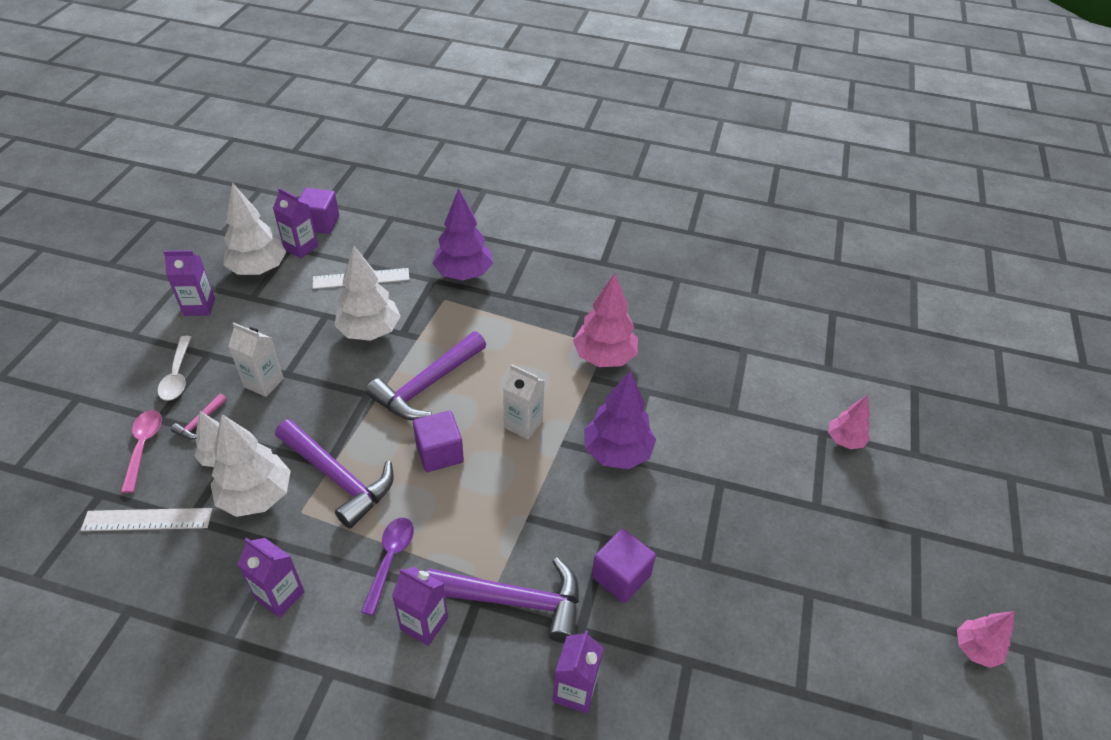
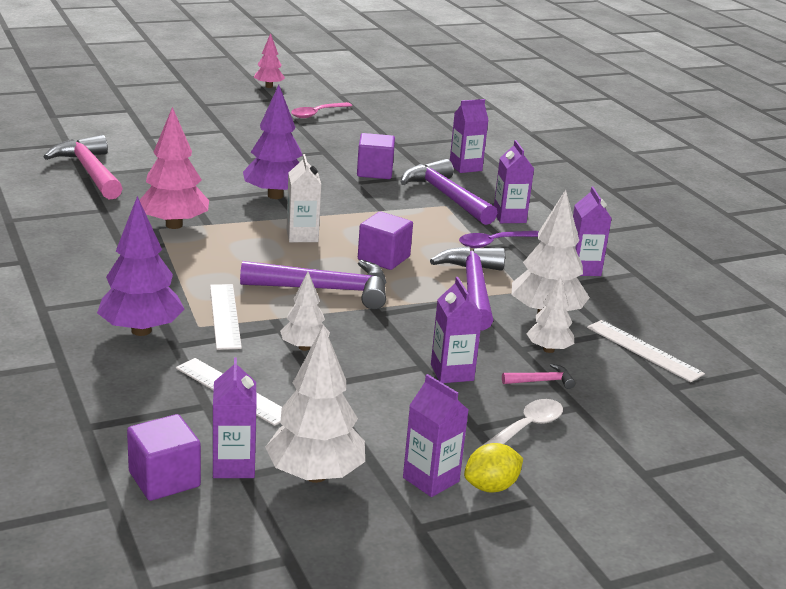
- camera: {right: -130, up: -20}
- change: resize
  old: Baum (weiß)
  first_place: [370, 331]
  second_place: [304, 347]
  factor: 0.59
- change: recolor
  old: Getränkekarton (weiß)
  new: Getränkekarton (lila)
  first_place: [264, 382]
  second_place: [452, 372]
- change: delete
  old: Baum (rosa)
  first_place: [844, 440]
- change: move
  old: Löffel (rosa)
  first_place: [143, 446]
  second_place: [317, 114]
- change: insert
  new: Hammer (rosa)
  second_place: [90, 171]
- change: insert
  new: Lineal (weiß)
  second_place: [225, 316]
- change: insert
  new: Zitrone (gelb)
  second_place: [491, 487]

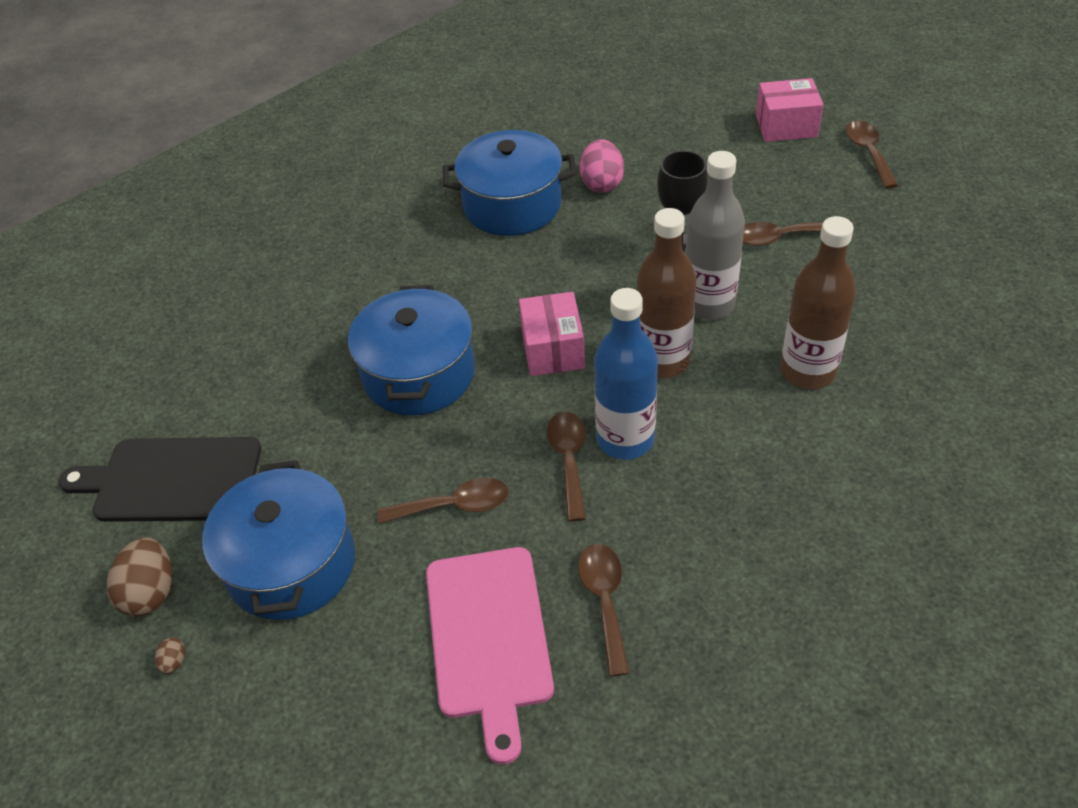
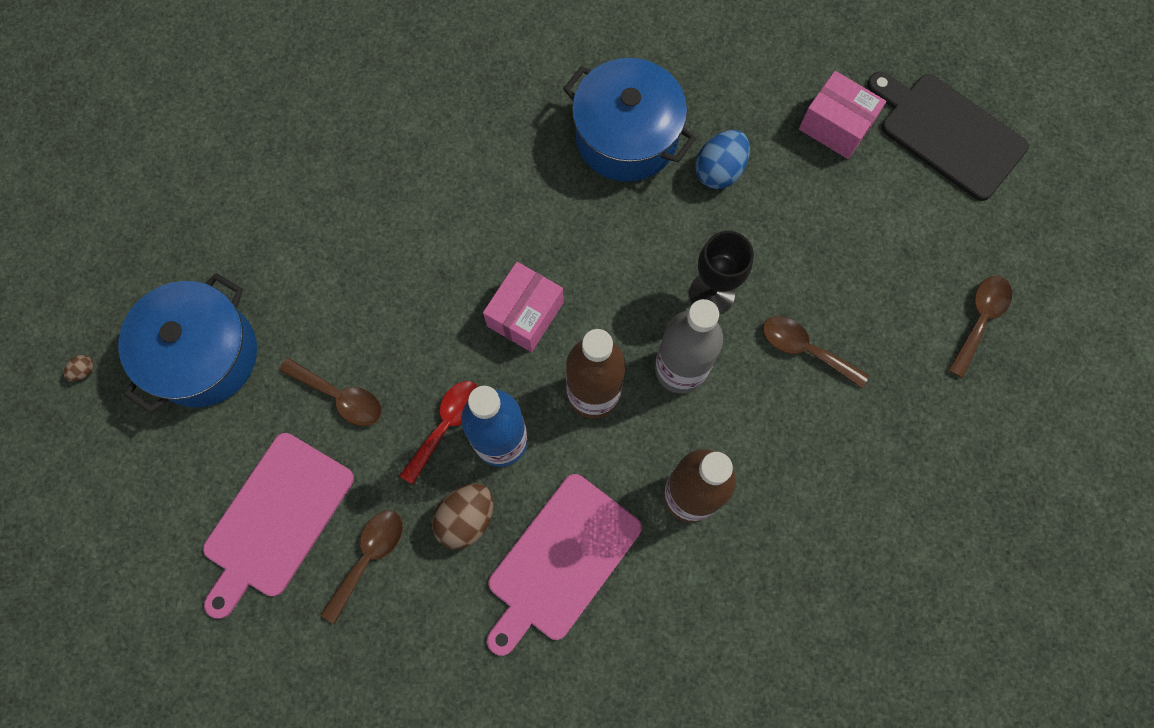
- camera: {right: 35, up: 25}
- change: move
  old: Schachtel (rosa)
  first_place: [786, 126]
  second_place: [835, 126]
- change: recolor
  old: Ei (rosa)
  new: Ei (blau)
  first_place: [601, 183]
  second_place: [719, 170]
- change: delete
  old: Kochtopf (blau)
  first_place: [419, 374]
- change: recolor
  old: Löffel (braun)
  new: Löffel (rot)
  first_place: [569, 460]
  second_place: [447, 424]
- change: move
  old: Schneidebrett (schwarz)
  first_place: [172, 480]
  second_place: [947, 133]
- change: move
  old: Ei (braun)
  first_place: [150, 592]
  second_place: [466, 518]
- change: insert
  new: Schneidebrett (rosa)
  second_place: [561, 561]

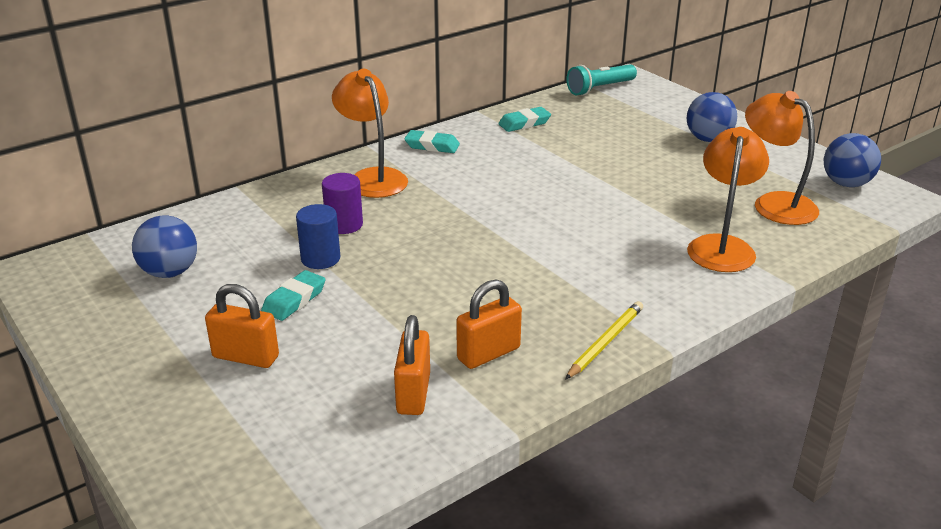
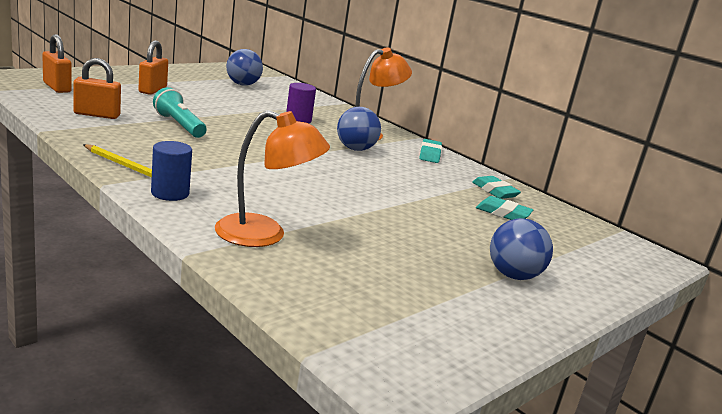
- camera: {right: 80, up: -10}
- change: move
  old: Taschenlampe (türkis)
  first_place: [600, 89]
  second_place: [179, 125]
- change: delete
  old: Lampe (orange)
  first_place: [774, 203]
- change: move
  old: Ball (blau)
  first_place: [846, 184]
  second_place: [355, 149]
- change: move
  old: Vollzylinder (blau)
  first_place: [320, 259]
  second_place: [170, 193]
- change: move
  old: Radiergummi (türkis)
  first_place: [294, 300]
  second_place: [503, 213]
- change: move
  old: Vorhängeschloss (orange)
  first_place: [488, 353]
  second_place: [57, 87]

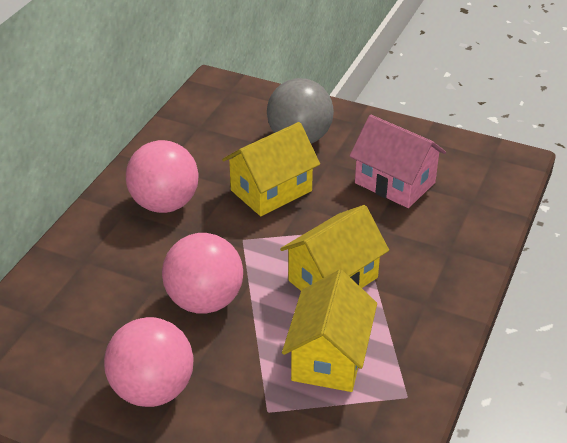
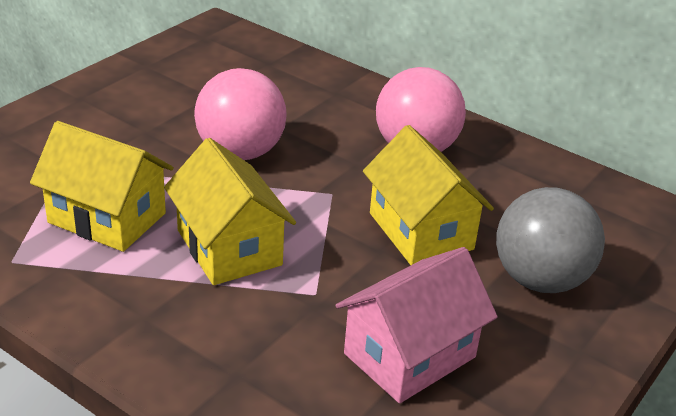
- camera: {right: 100, up: -5}
- change: delete
  old: Ball (rosa)
  first_place: [153, 389]

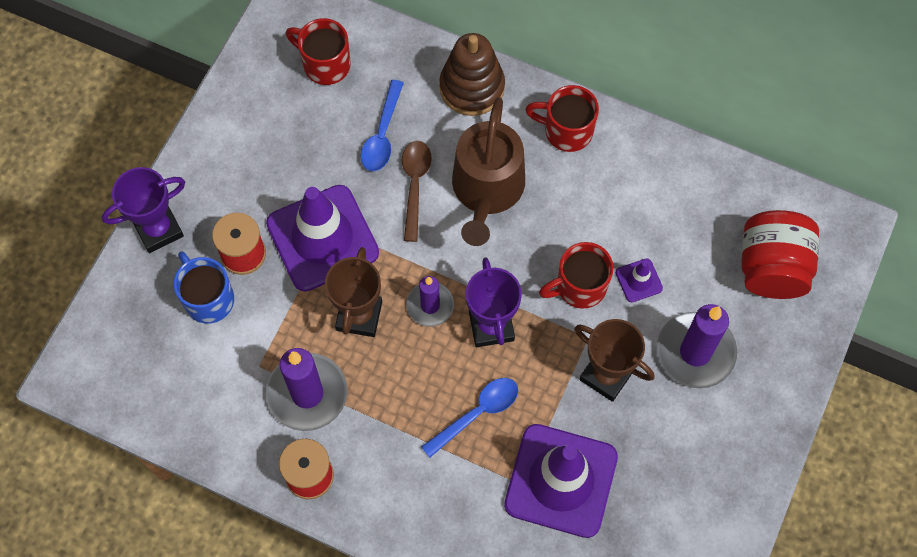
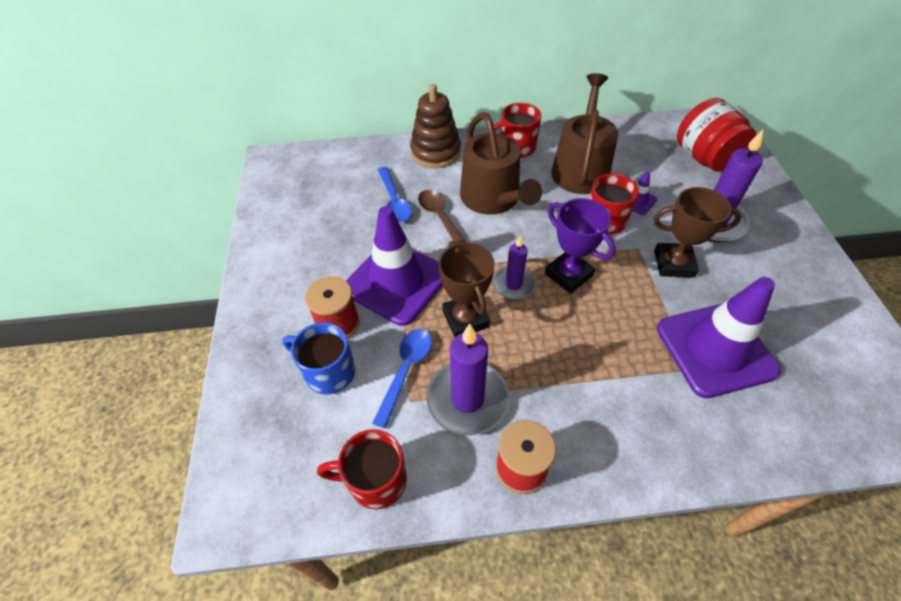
- camera: {right: -30, up: -15}
- change: move
  old: Tasse (rot)
  first_place: [325, 64]
  second_place: [375, 480]
- change: delete
  old: Pokal (lila)
  first_place: [158, 229]
- change: move
  old: Löffel (blau)
  first_place: [477, 413]
  second_place: [406, 371]
- change: insert
  new: Gießkanne (braun)
  second_place: [580, 168]

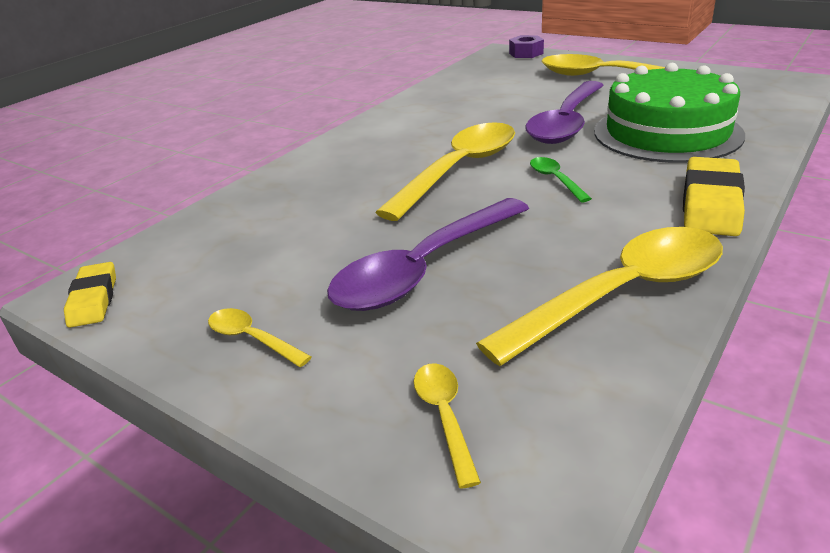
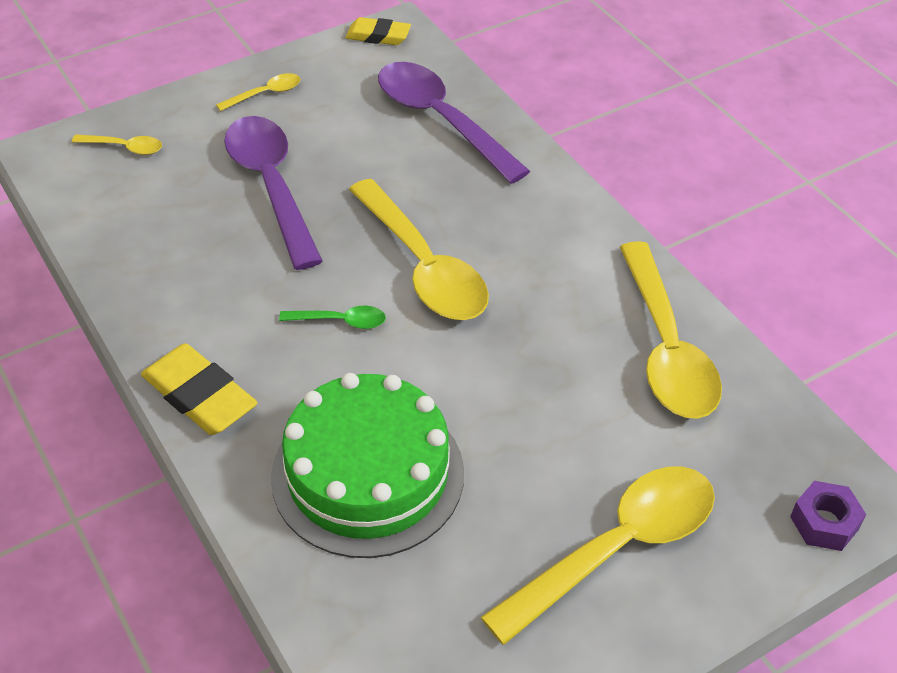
- camera: {right: 110, up: 15}
- change: move
  old: Löffel (lila)
  first_place: [566, 123]
  second_place: [440, 120]
- change: move
  old: Löffel (gelb)
  first_place: [622, 293]
  second_place: [666, 348]

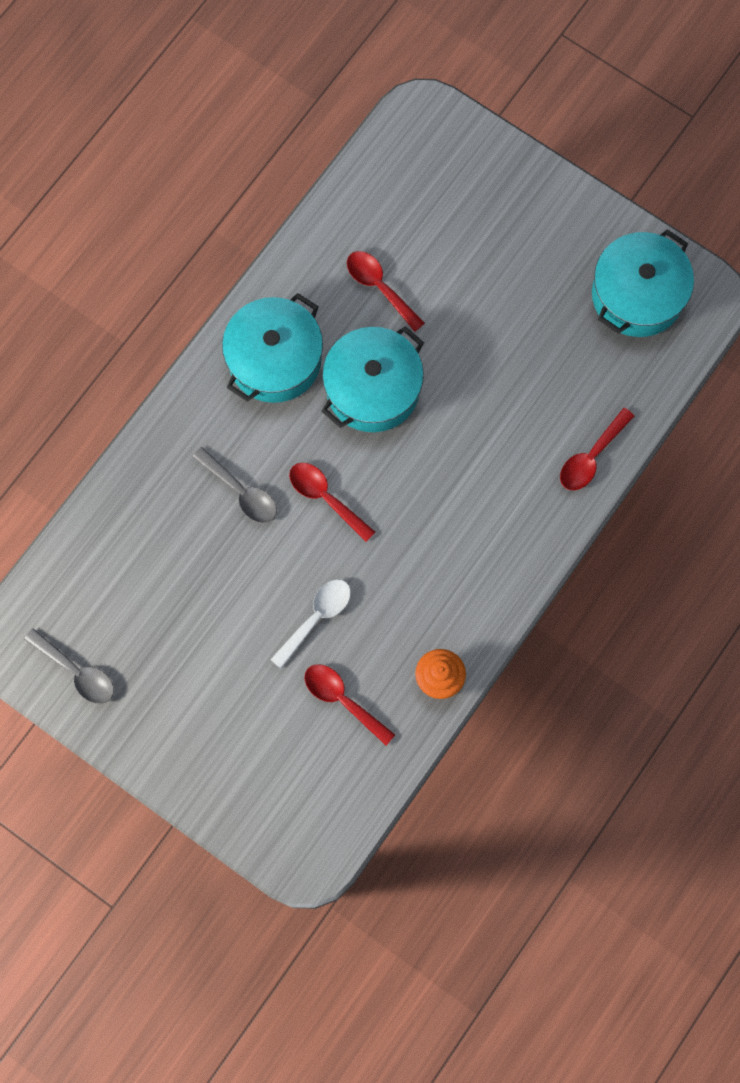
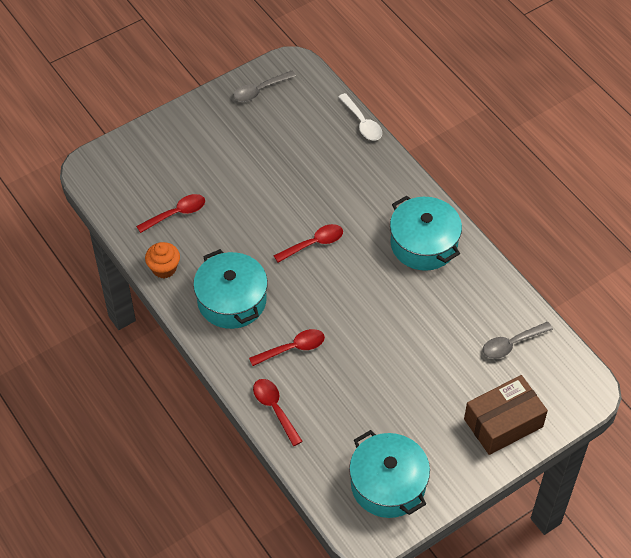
- camera: {right: 110, up: -20}
- change: move
  old: Löffel (rot)
  first_place: [380, 287]
  second_place: [292, 348]
- change: move
  old: Kochtopf (türkis)
  first_place: [372, 389]
  second_place: [232, 300]
- change: move
  old: Löffel (grau)
  first_place: [241, 491]
  second_place: [511, 344]
- change: move
  old: Löffel (weiß)
  first_place: [316, 618]
  second_place: [362, 123]
- change: insert
  new: Schachtel (braun)
  second_place: [503, 423]

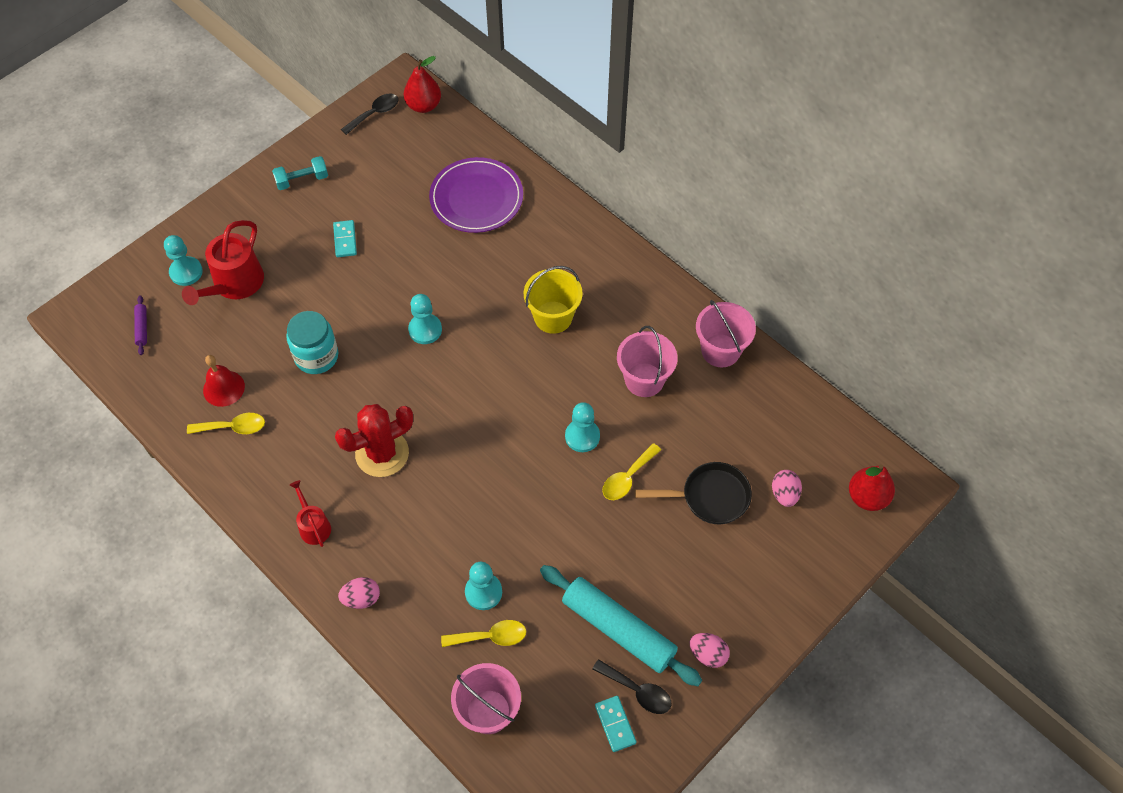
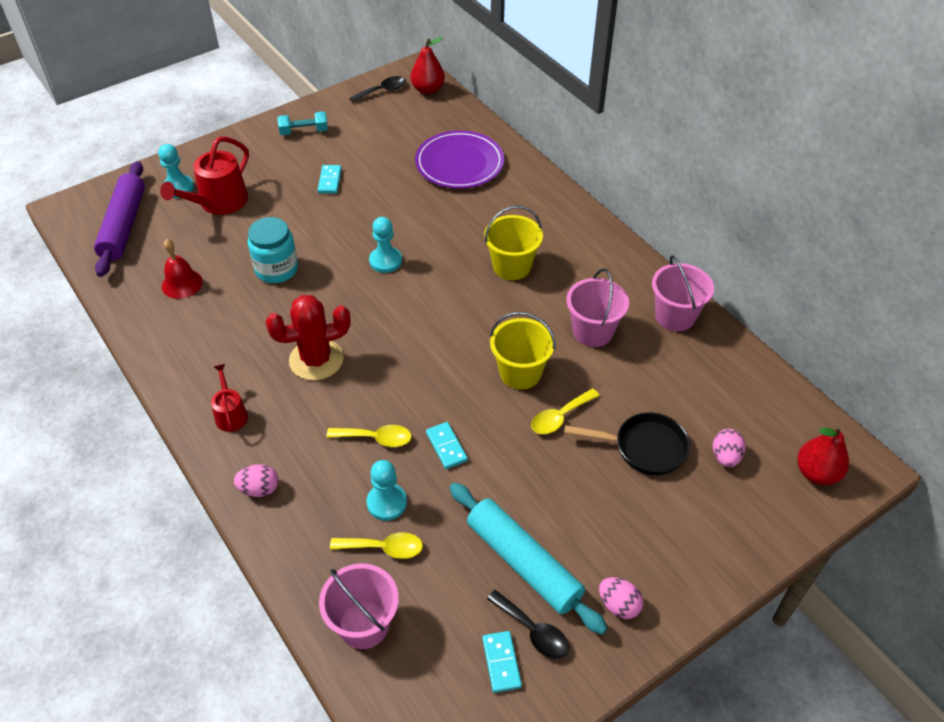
- camera: {right: 10, up: -10}
- change: resize
  old: Nudelholz (lila)
  first_place: [142, 328]
  second_place: [124, 226]
  factor: 2.43
- change: replace
  old: Bauer (türkis)
  new: Eimer (gelb)
  first_place: [582, 436]
  second_place: [520, 373]
- change: move
  old: Löffel (gelb)
  first_place: [233, 427]
  second_place: [376, 438]
- change: insert
  new: Dominostein (türkis)
  second_place: [446, 447]

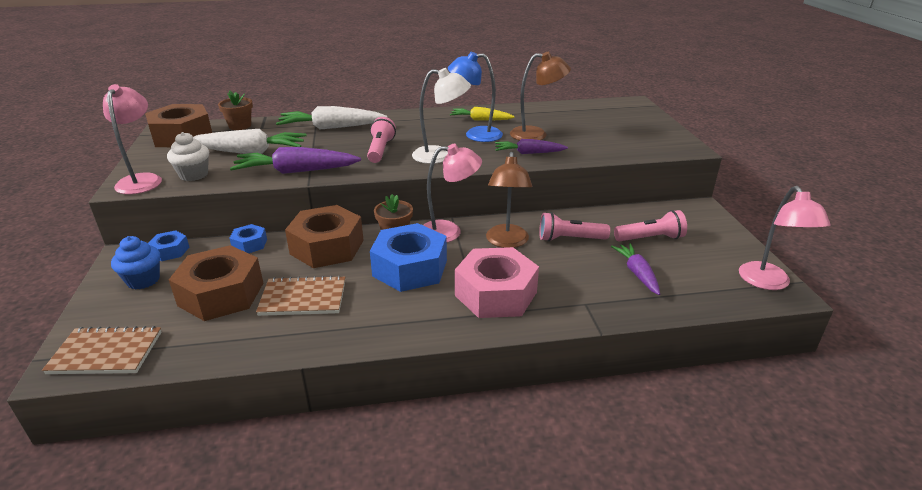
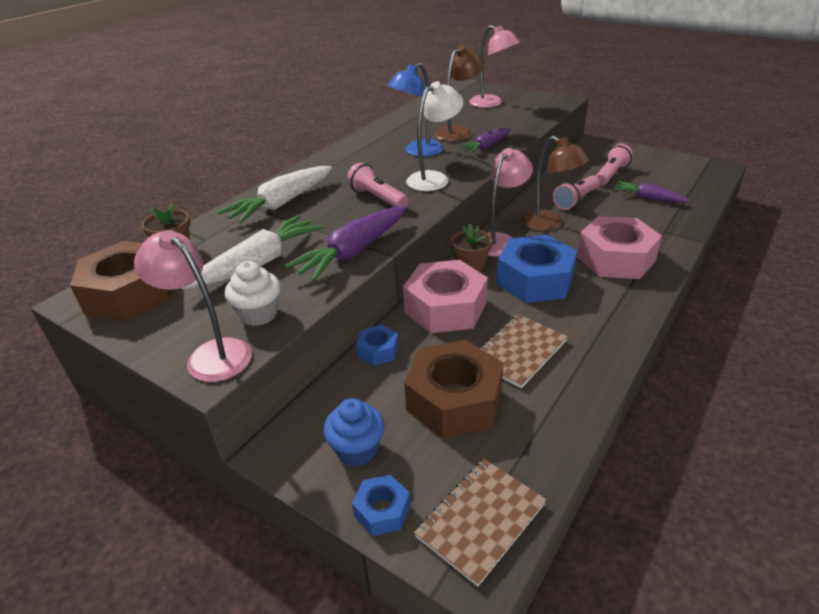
- camera: {right: -45, up: 5}
- change: delete
  old: Karotte (gelb)
  first_place: [480, 120]
- change: move
  old: Lampe (rosa)
  first_place: [768, 283]
  second_place: [491, 103]
- change: recolor
  old: Sechskantmutter (braun)
  new: Sechskantmutter (rosa)
  first_place: [327, 247]
  second_place: [445, 308]
- change: move
  old: Sechskantmutter (blau)
  first_place: [170, 251]
  second_place: [382, 511]

